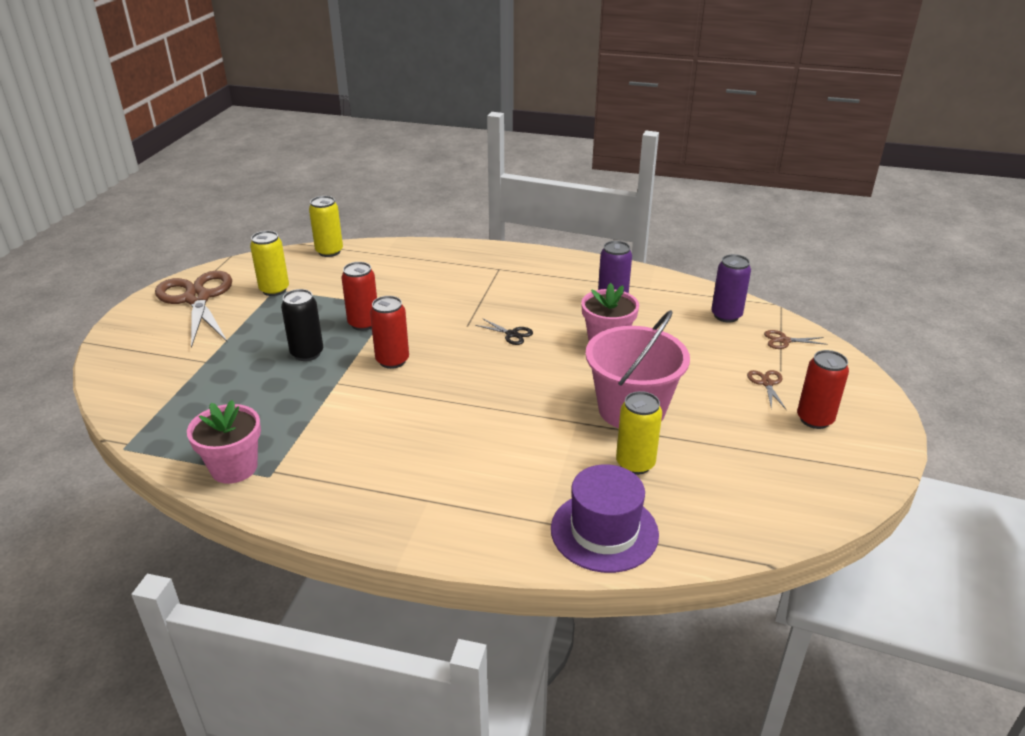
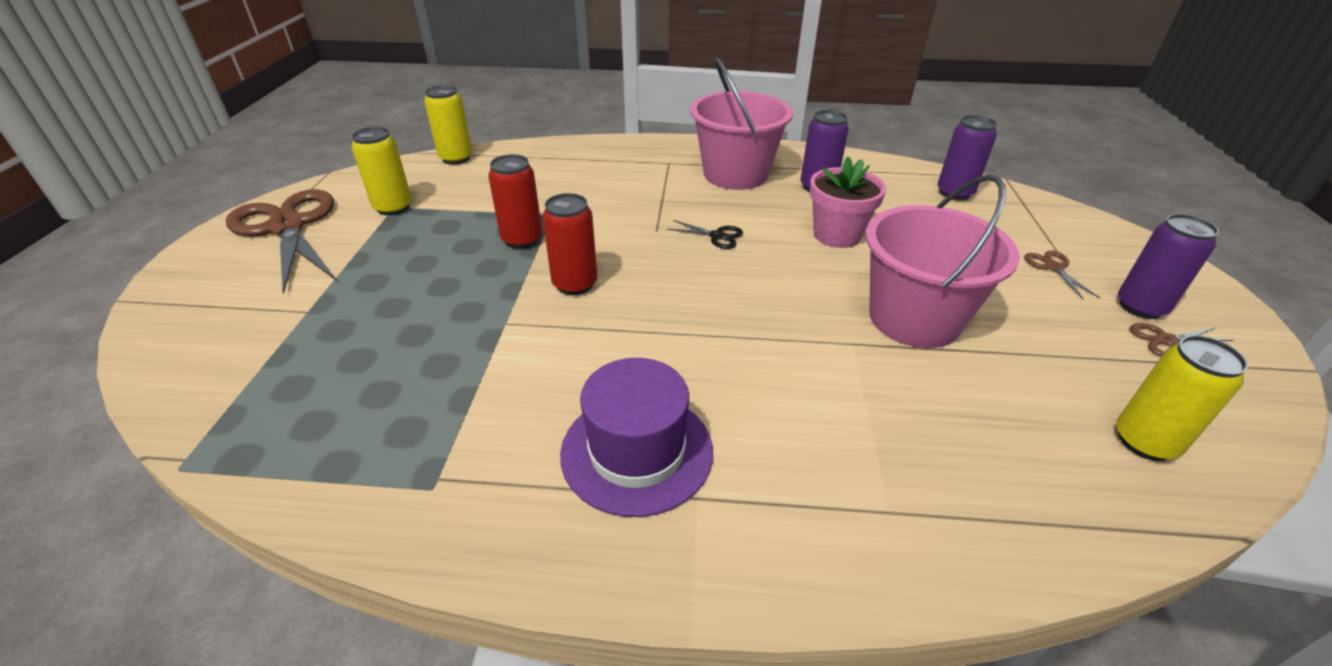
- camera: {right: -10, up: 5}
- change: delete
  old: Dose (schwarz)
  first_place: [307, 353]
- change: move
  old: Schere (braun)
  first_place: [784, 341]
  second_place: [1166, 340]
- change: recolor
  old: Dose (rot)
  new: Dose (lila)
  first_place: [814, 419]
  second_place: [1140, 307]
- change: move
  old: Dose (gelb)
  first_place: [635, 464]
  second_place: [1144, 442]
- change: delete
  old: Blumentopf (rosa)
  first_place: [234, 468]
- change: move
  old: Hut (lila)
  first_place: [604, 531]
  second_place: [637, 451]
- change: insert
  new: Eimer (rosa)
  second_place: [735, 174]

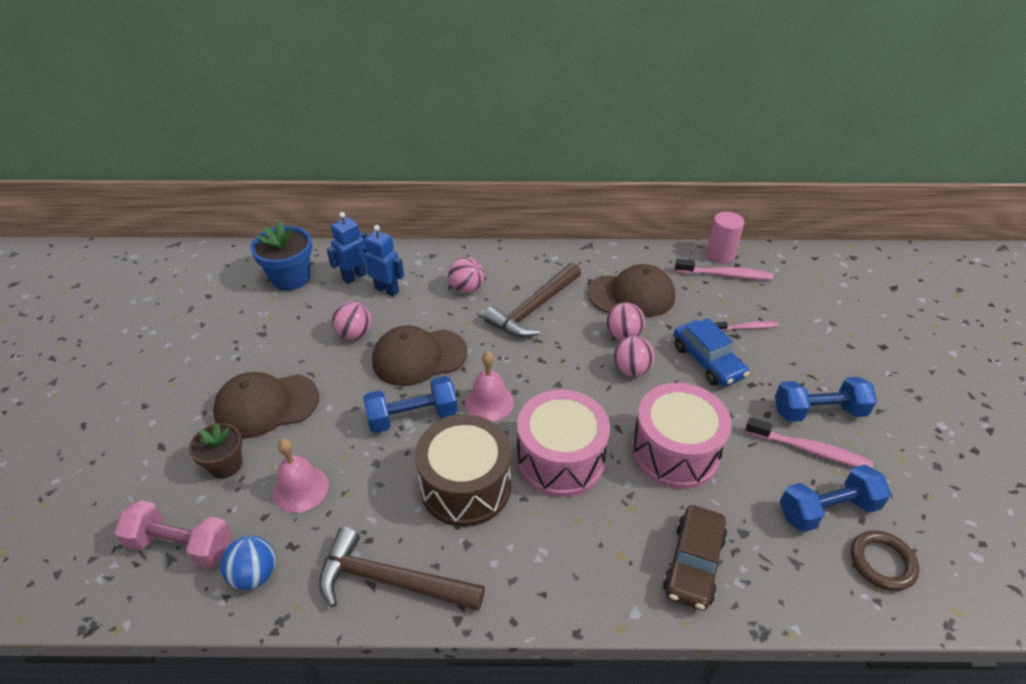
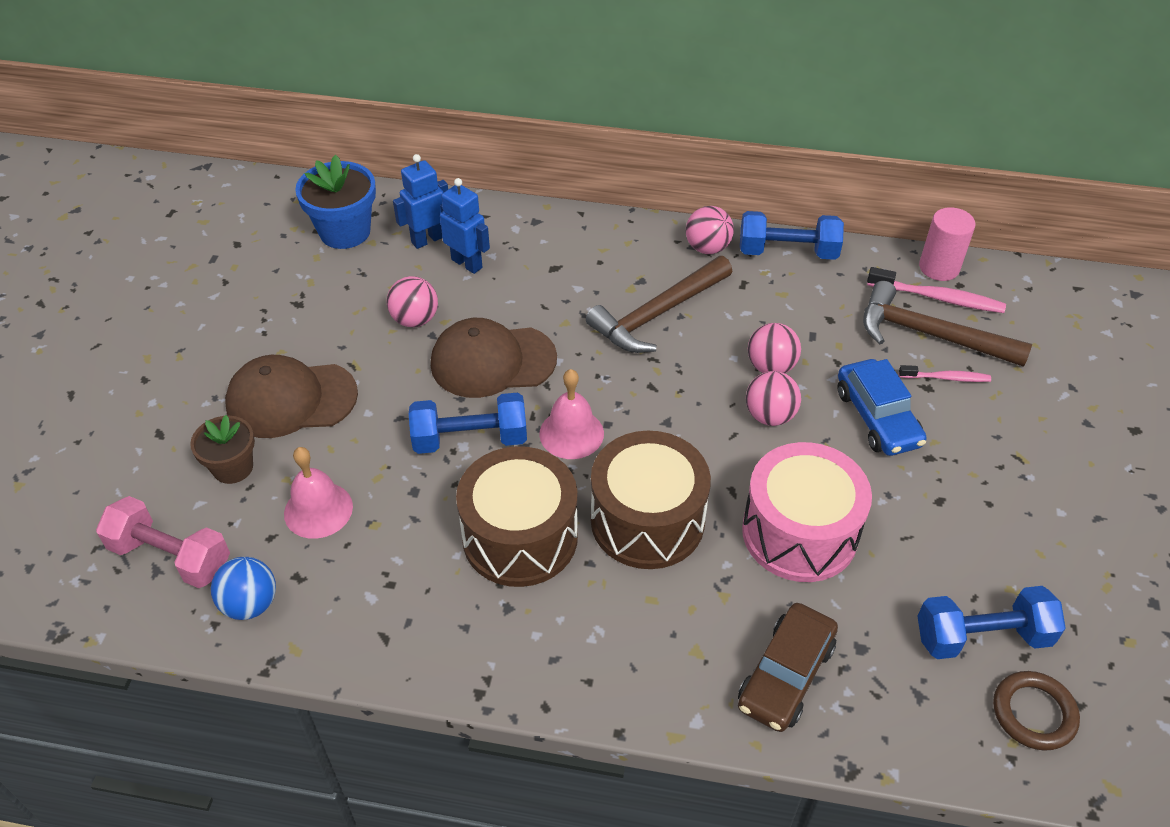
- camera: {right: 10, up: 5}
- change: move
  old: Ball (rosa)
  first_place: [467, 288]
  second_place: [707, 248]
- change: delete
  old: Kappe (braun)
  first_place: [631, 295]
- change: move
  old: Hantel (blau)
  first_place: [818, 412]
  second_place: [787, 252]
- change: recolor
  old: Trommel (rosa)
  new: Trommel (braun)
  first_place: [560, 459]
  second_place: [647, 520]
- change: delete
  old: Zahnbürste (rosa)
  first_place: [810, 450]
- change: move
  old: Hammer (braun)
  first_place: [391, 580]
  second_place: [929, 334]

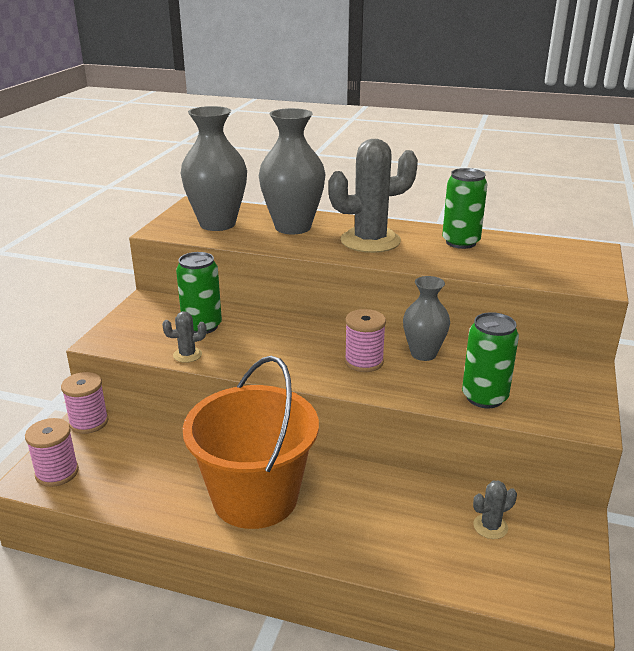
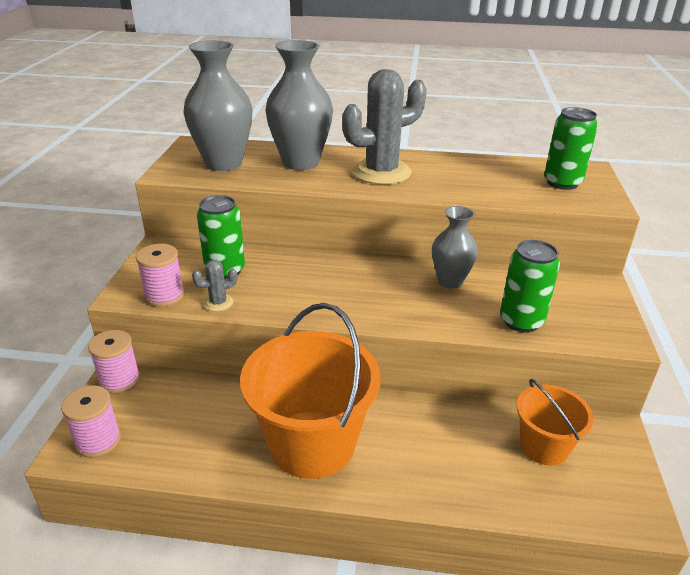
- camera: {right: -10, up: 5}
- change: move
  old: Dose (grün)
  first_place: [460, 242]
  second_place: [562, 183]
- change: move
  old: Garnrolle (rosa)
  first_place: [364, 362]
  second_place: [164, 295]
- change: replace
  old: Kaktus (grau)
  new: Eimer (orange)
  first_place: [490, 526]
  second_place: [544, 446]

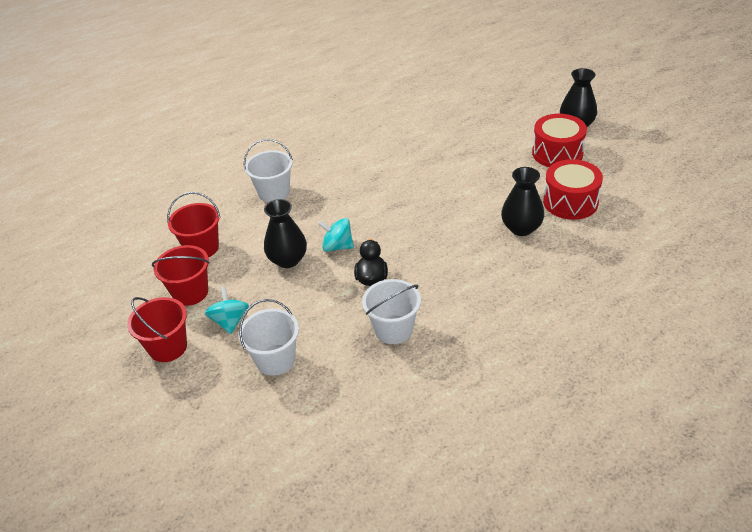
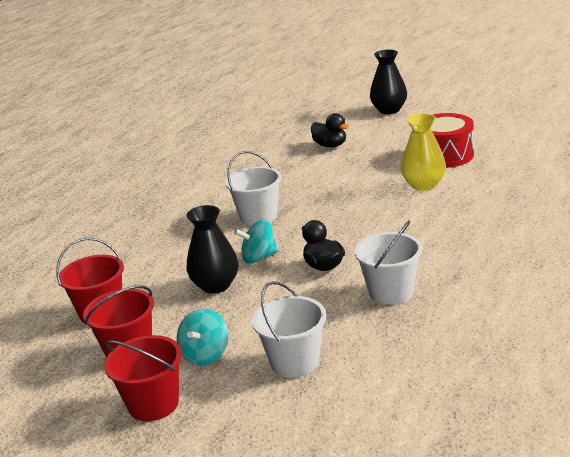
- camera: {right: -30, up: -15}
- change: delete
  old: Trommel (rot)
  first_place: [557, 153]
- change: move
  old: Eimer (weiß)
  first_place: [274, 193]
  second_place: [258, 216]
- change: recolor
  old: Vase (schwarz)
  new: Vase (gelb)
  first_place: [521, 228]
  second_place: [423, 185]
- change: rotate
  old: Kreisel (türkis)
  first_place: [230, 321]
  second_place: [205, 354]
  degrees: -120
- change: insert
  new: Ente (schwarz)
  second_place: [330, 145]

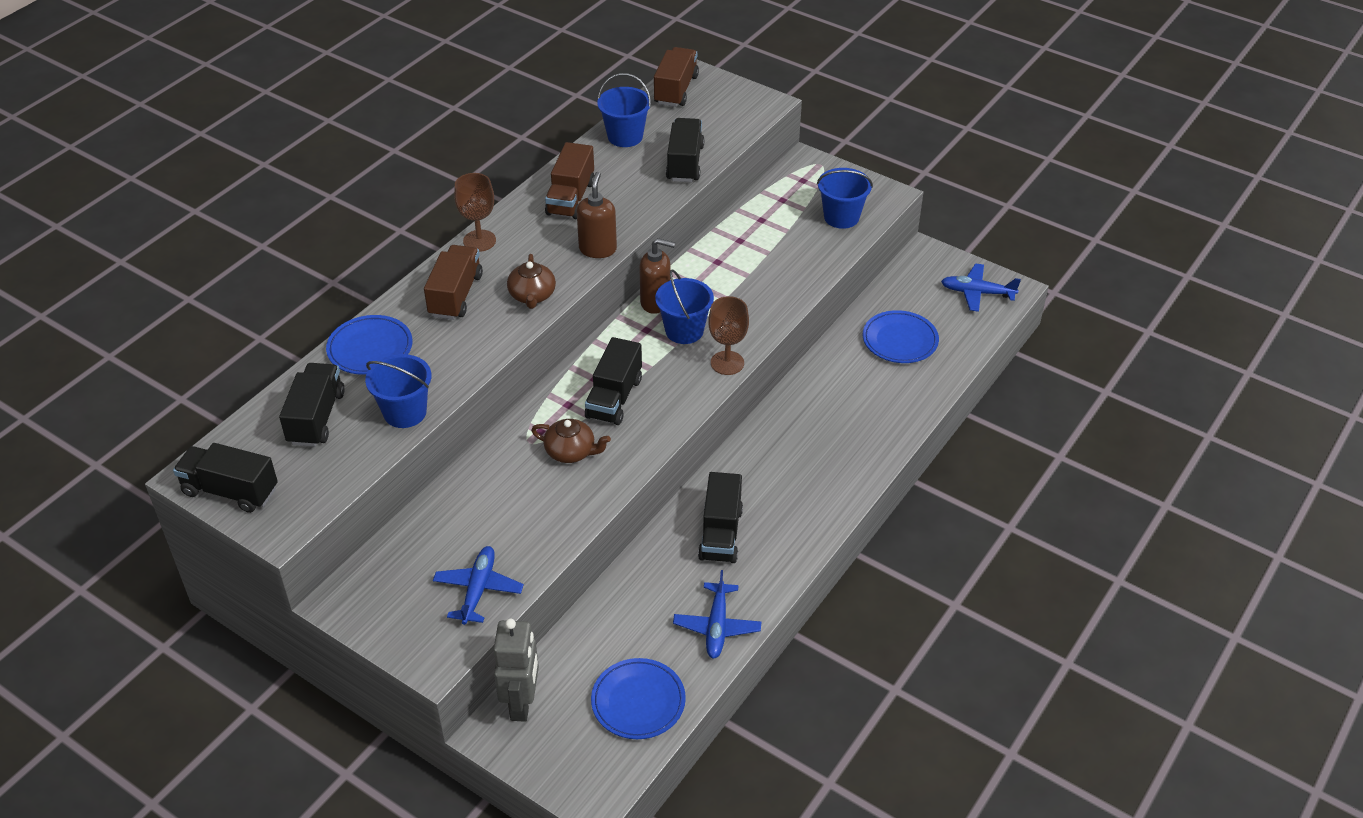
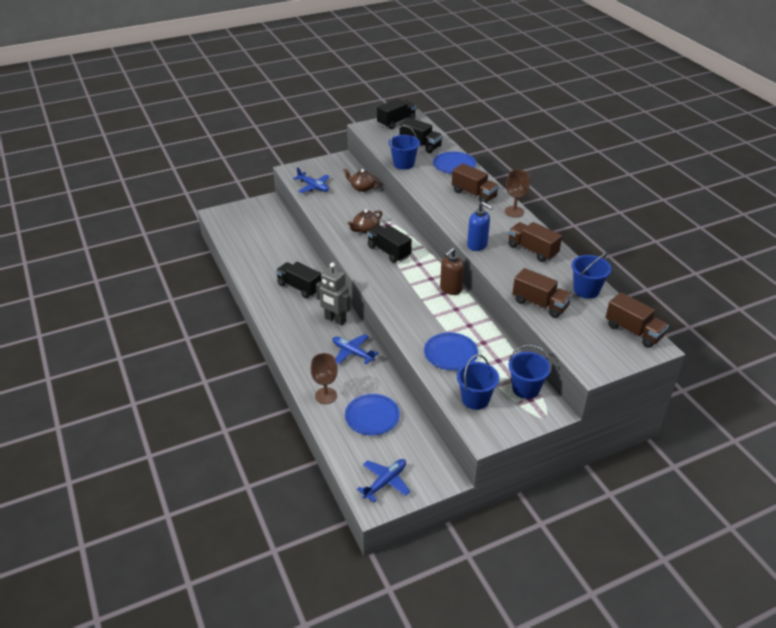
- camera: {right: 120, up: -5}
- change: recolor
  old: Lastwagen (schwarz)
  new: Lastwagen (braun)
  first_place: [685, 163]
  second_place: [540, 304]
- change: recolor
  old: Seifenspender (braun)
  new: Seifenspender (blau)
  first_place: [598, 249]
  second_place: [477, 245]
- change: move
  old: Teekanne (braun)
  first_place: [532, 296]
  second_place: [362, 187]
- change: move
  old: Eimer (blau)
  first_place: [684, 331]
  second_place: [525, 389]
- change: move
  old: Kelch (braun)
  first_place: [727, 363]
  second_place: [326, 396]
- change: move
  old: Flugzeug (blau)
  first_place: [717, 626]
  second_place: [352, 353]
- change: move
  old: Roboter (grau)
  first_place: [522, 703]
  second_place: [335, 319]
- change: move
  old: Teller (blau)
  first_place: [638, 701]
  second_place: [450, 353]

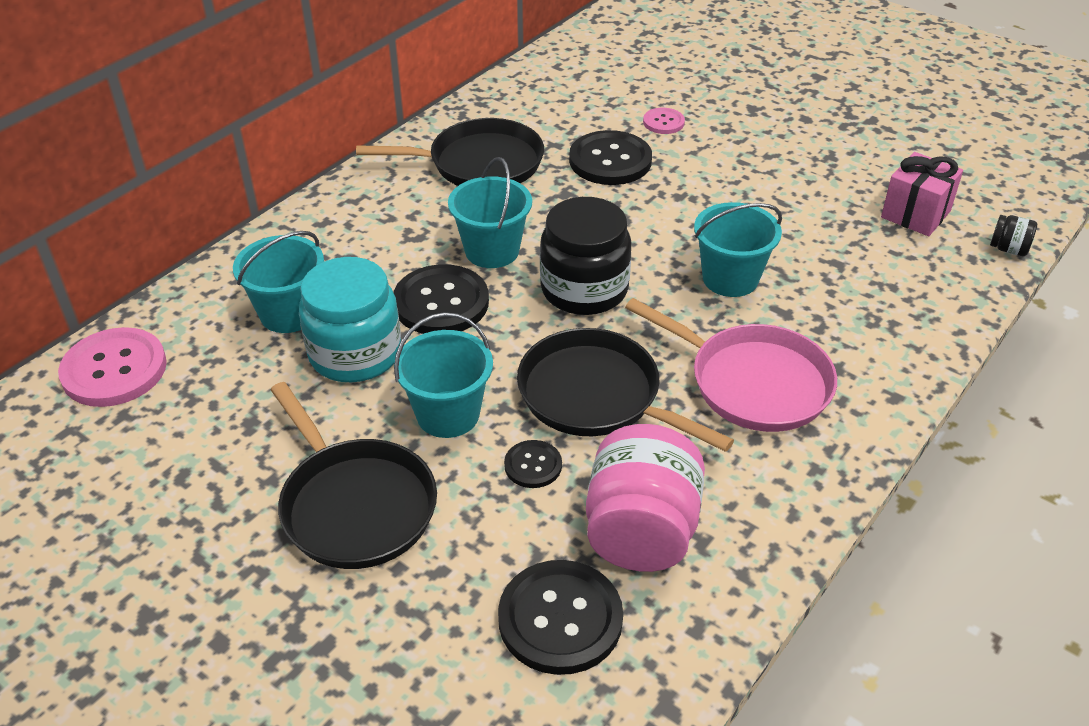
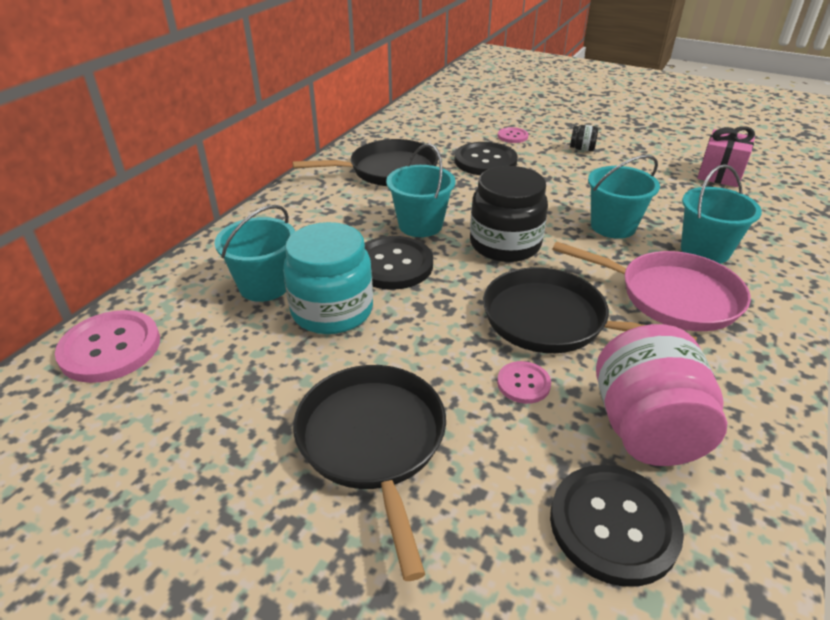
- camera: {right: -10, up: -5}
- change: move
  old: Einmachglas (schwarz)
  first_place: [1008, 249]
  second_place: [582, 149]
- change: move
  old: Eimer (türkis)
  first_place: [448, 414]
  second_place: [705, 251]
- change: rotate
  old: Pfanne (schwarz)
  first_place: [355, 505]
  second_place: [373, 441]
  degrees: -150
- change: recolor
  old: Knopf (schwarz)
  new: Knopf (rosa)
  first_place: [533, 465]
  second_place: [523, 383]

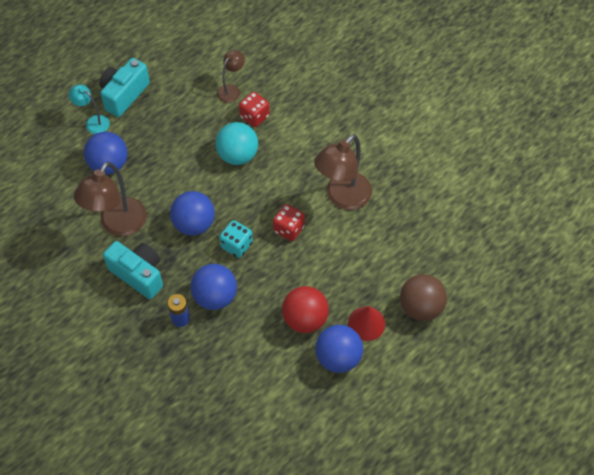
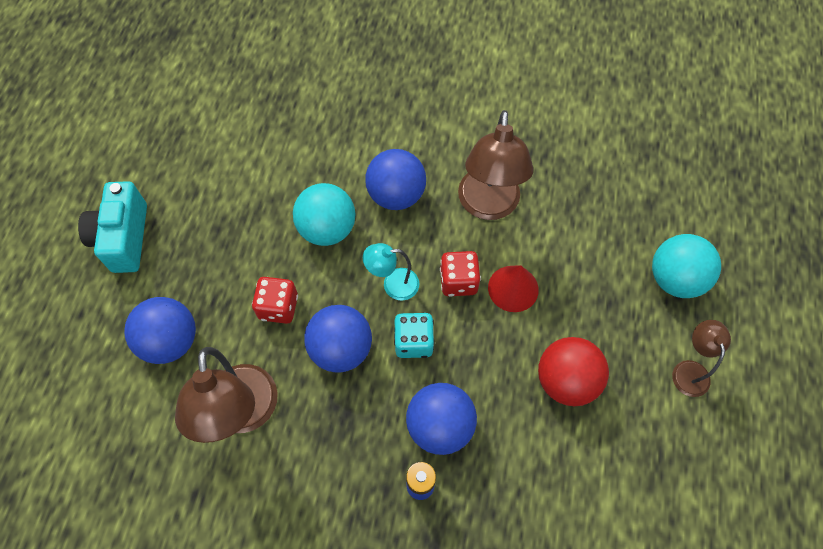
- camera: {right: -35, up: 5}
- change: move
  old: Lampe (braun)
  first_place: [231, 90]
  second_place: [689, 370]
- change: move
  old: Lampe (türkis)
  first_place: [93, 122]
  second_place: [393, 284]
- change: move
  old: Spielwürfel (rot)
  first_place: [254, 116]
  second_place: [278, 307]
- change: delete
  old: Kamera (türkis)
  first_place: [138, 274]
- change: recolor
  old: Ball (braun)
  new: Ball (türkis)
  first_place: [420, 307]
  second_place: [675, 279]
- change: move
  old: Kegel (rot)
  first_place: [366, 323]
  second_place: [513, 288]
- change: move
  old: Ball (blau)
  first_place: [338, 357]
  second_place: [396, 195]

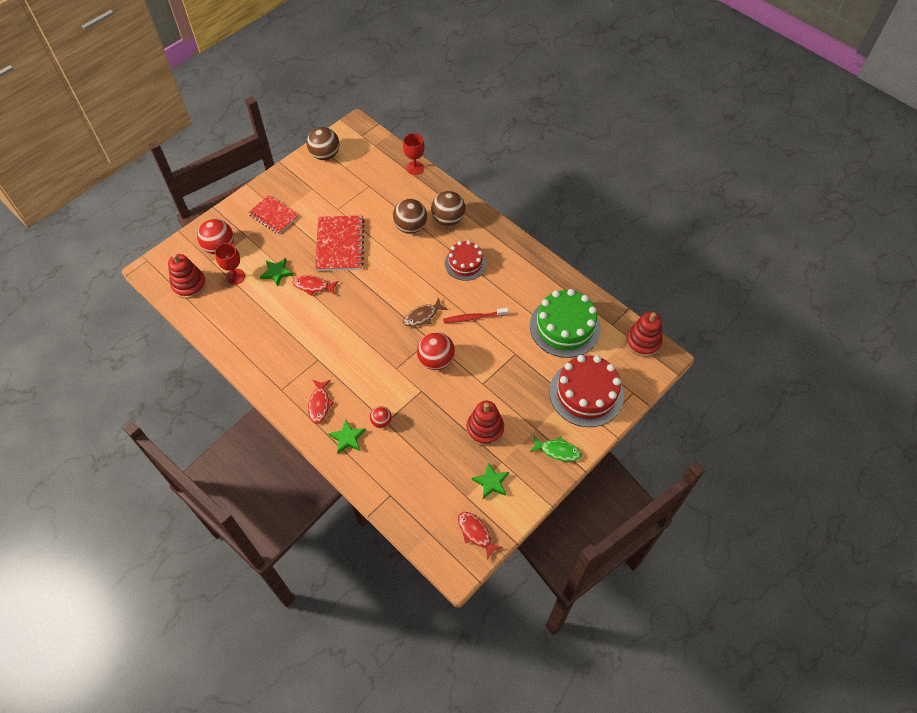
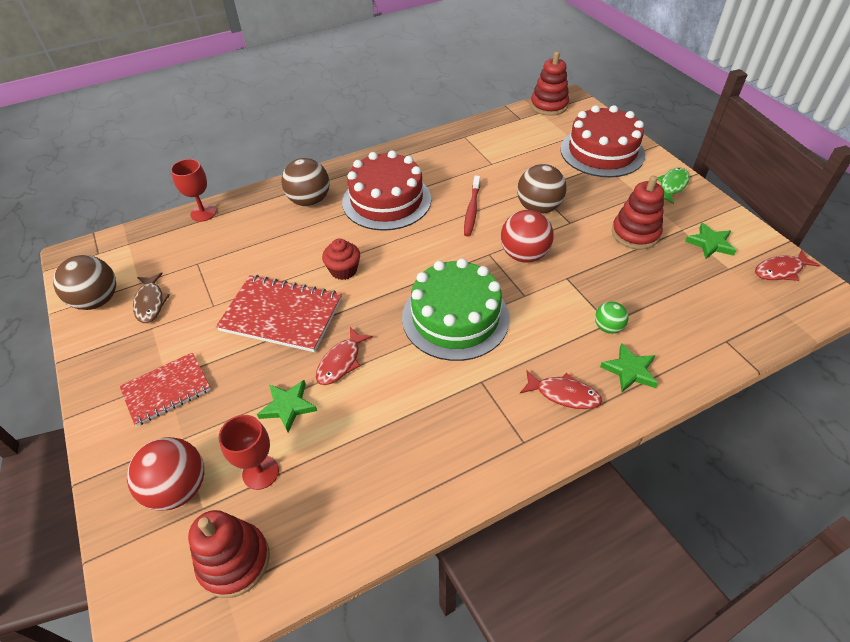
- camera: {right: -70, up: -10}
- change: move
  old: Ball (braun)
  first_place: [410, 227]
  second_place: [538, 208]
- change: resize
  old: Kuchen (rot)
  first_place: [465, 263]
  second_place: [386, 200]
  factor: 1.61
- change: move
  old: Kuchen (grün)
  first_place: [565, 327]
  second_place: [455, 317]
- change: move
  old: Fisch (braun)
  first_place: [422, 316]
  second_place: [150, 302]
- change: recolor
  old: Ball (rot)
  new: Ball (grün)
  first_place: [381, 421]
  second_place: [608, 327]
- change: insert
  new: Muffin (rot)
  second_place: [343, 270]

